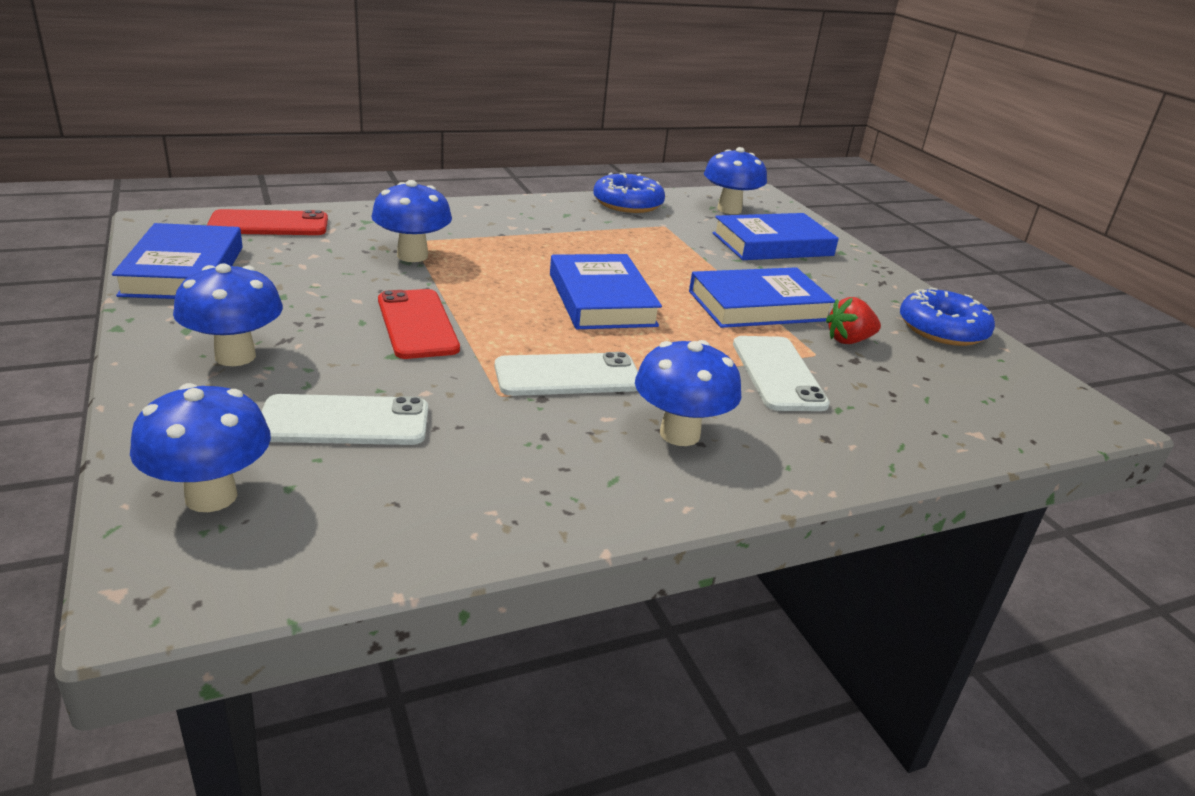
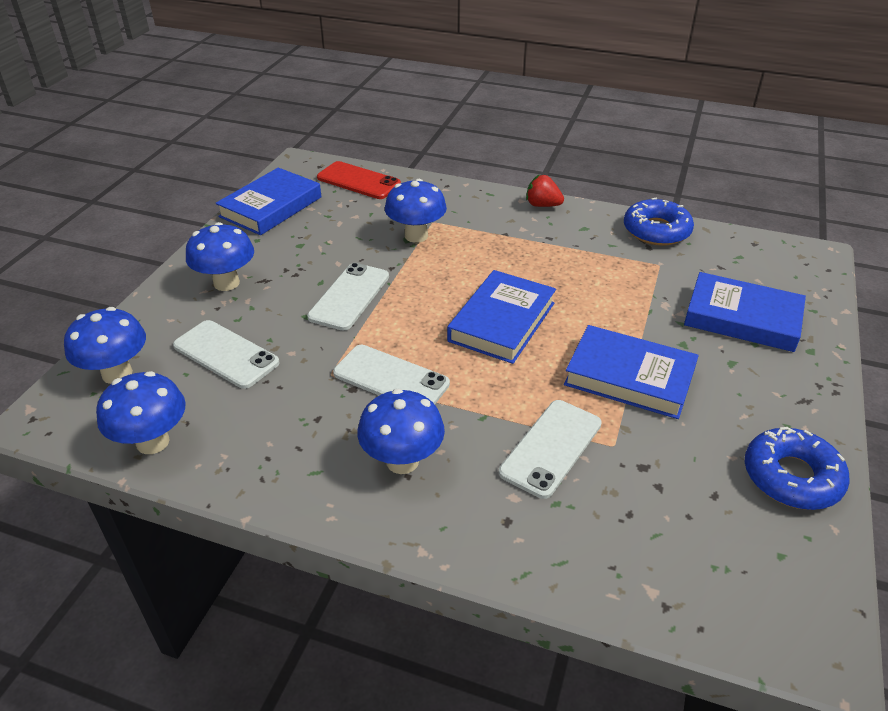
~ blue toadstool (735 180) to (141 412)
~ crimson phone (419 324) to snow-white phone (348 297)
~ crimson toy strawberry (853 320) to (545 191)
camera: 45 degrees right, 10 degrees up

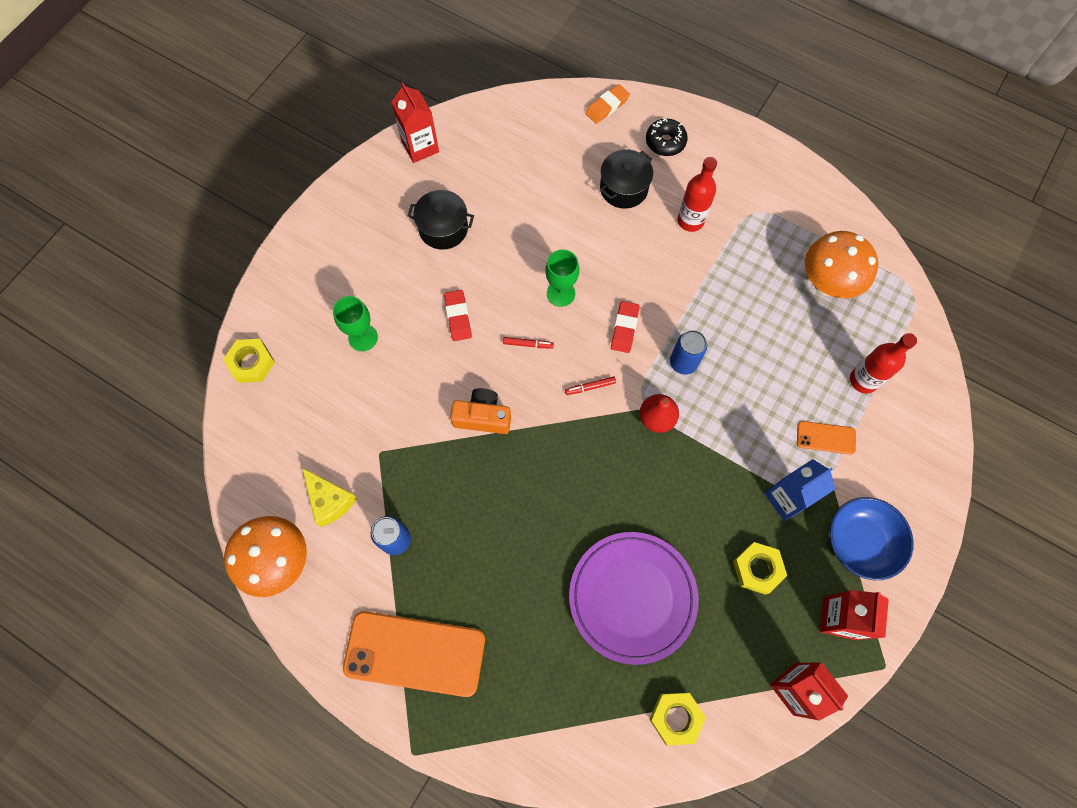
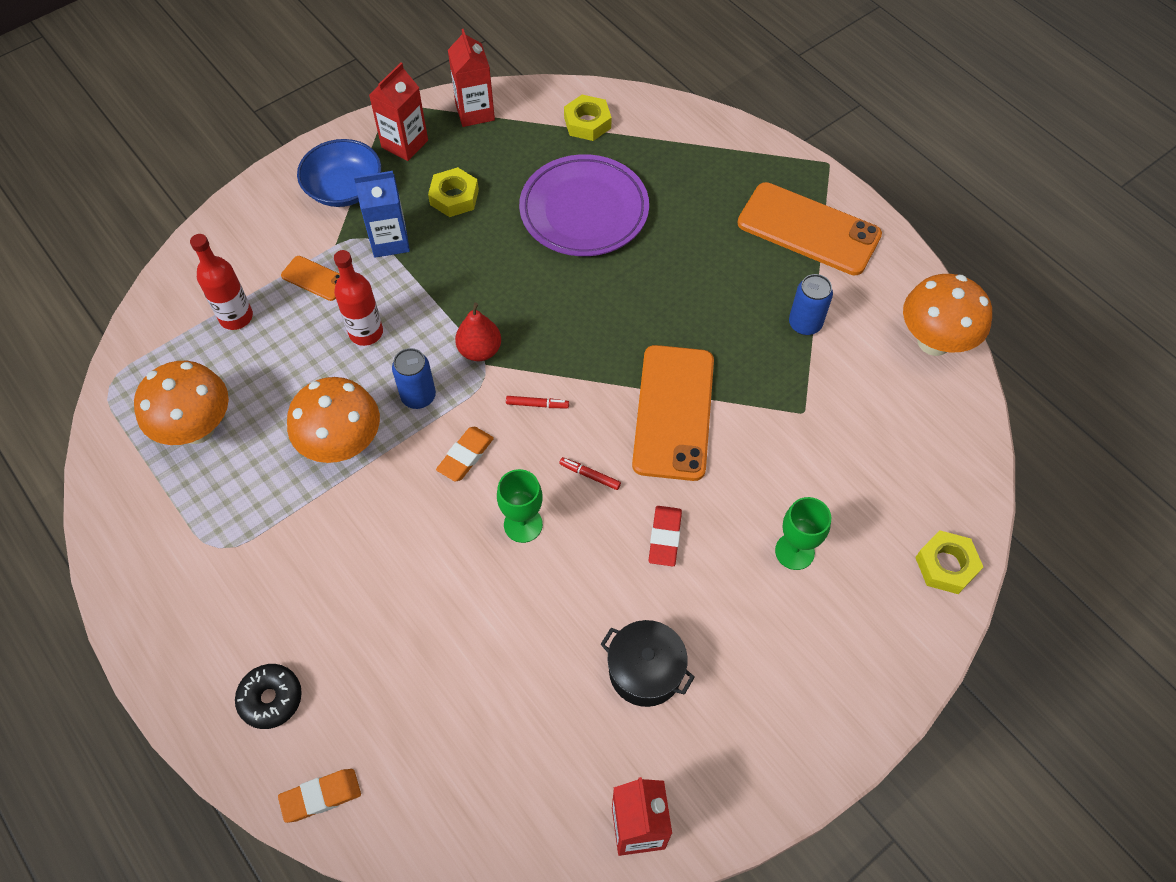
+ orange-coloured toadstool (333 420)
~ crimson flask (697 194) to (358 298)
~ crimson pencil eraser (625 327) to orange-coloured pencil eraser (465 454)
~ orange-coloured photo camera (480 411) to orange-coloured phone (673 413)
- bright yellow cheese (329 497)
- ebony stockpot (626 179)
camera: 160 degrees left, 10 degrees down

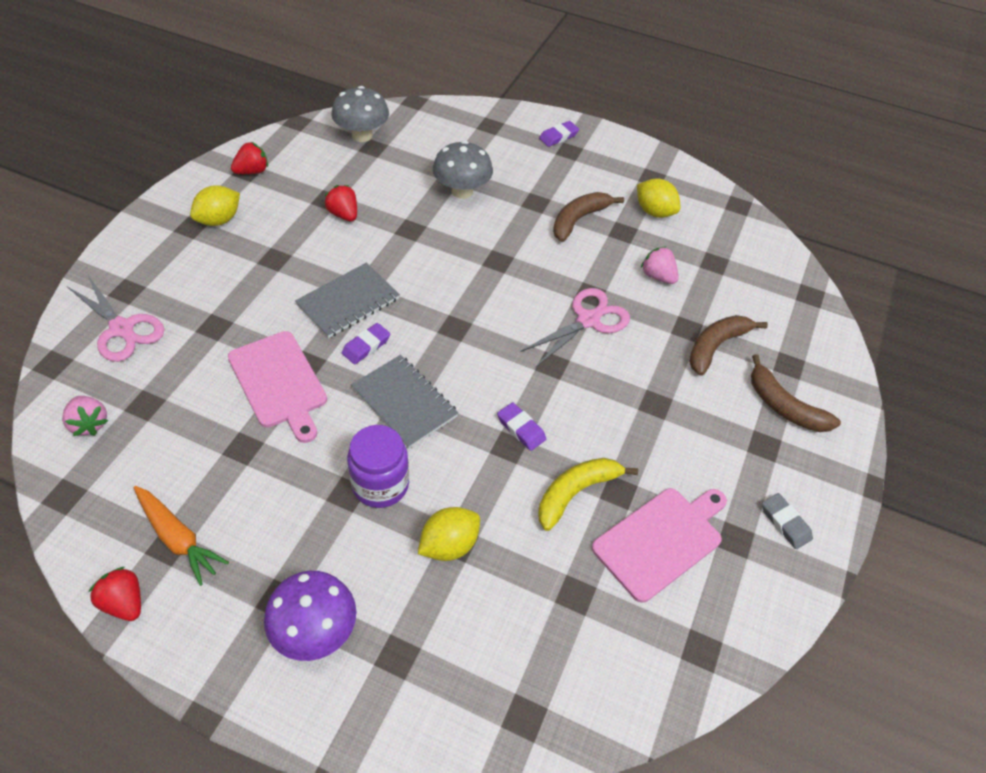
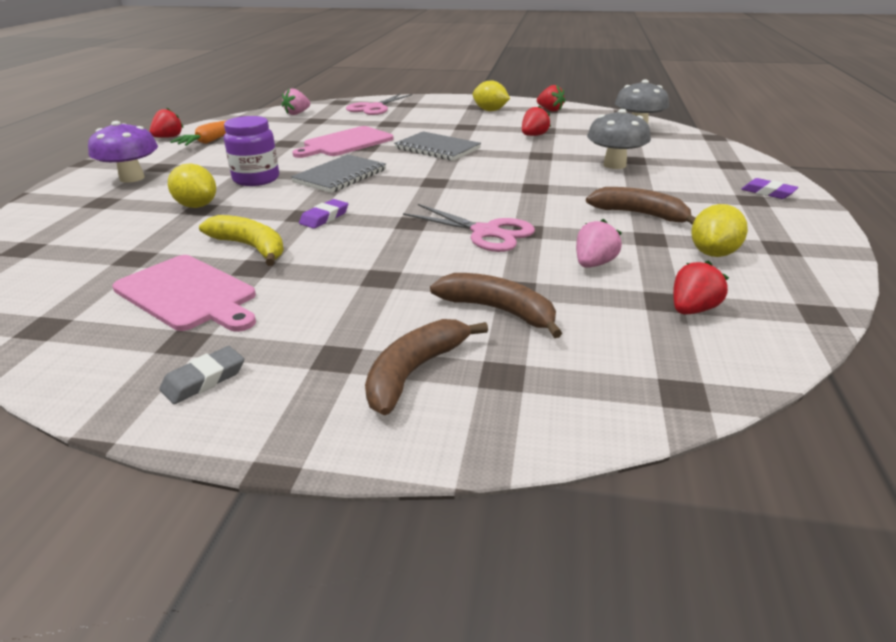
+ crimson toy strawberry (701 287)
- purple pencil eraser (366 343)
camera: 80 degrees right, 20 degrees down

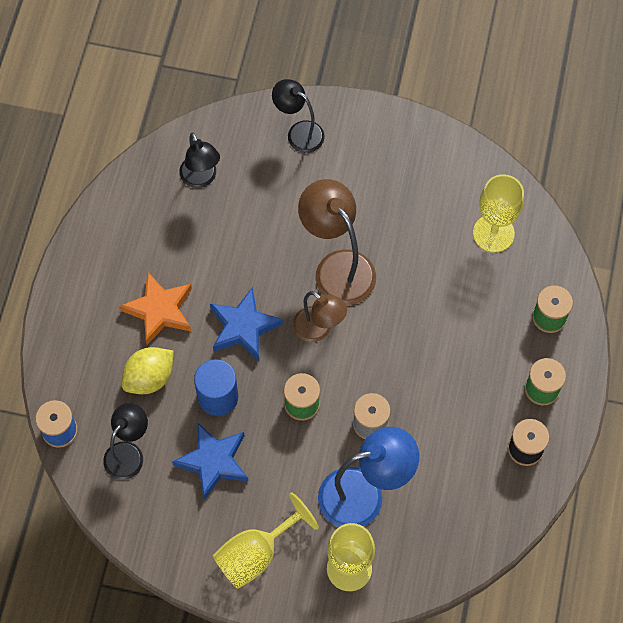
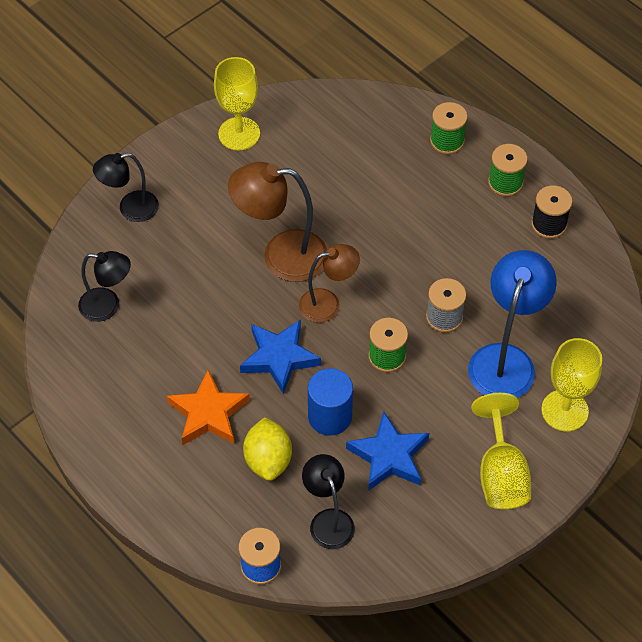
~ bright yellow goblet (498 213) to (237 103)
camera: 55 degrees left, 10 degrees down

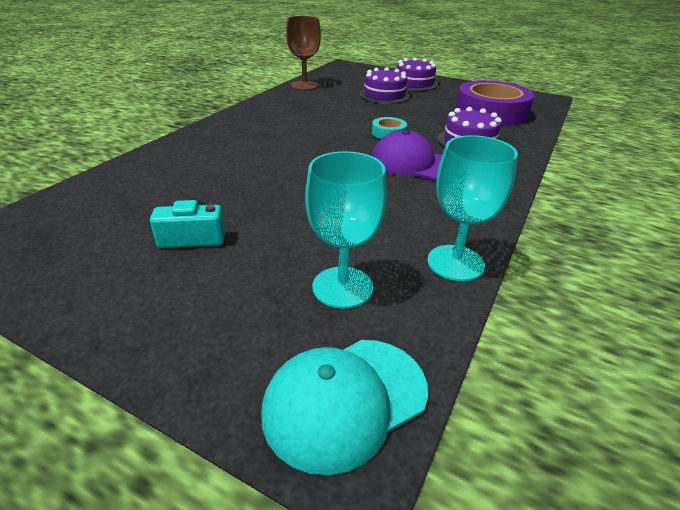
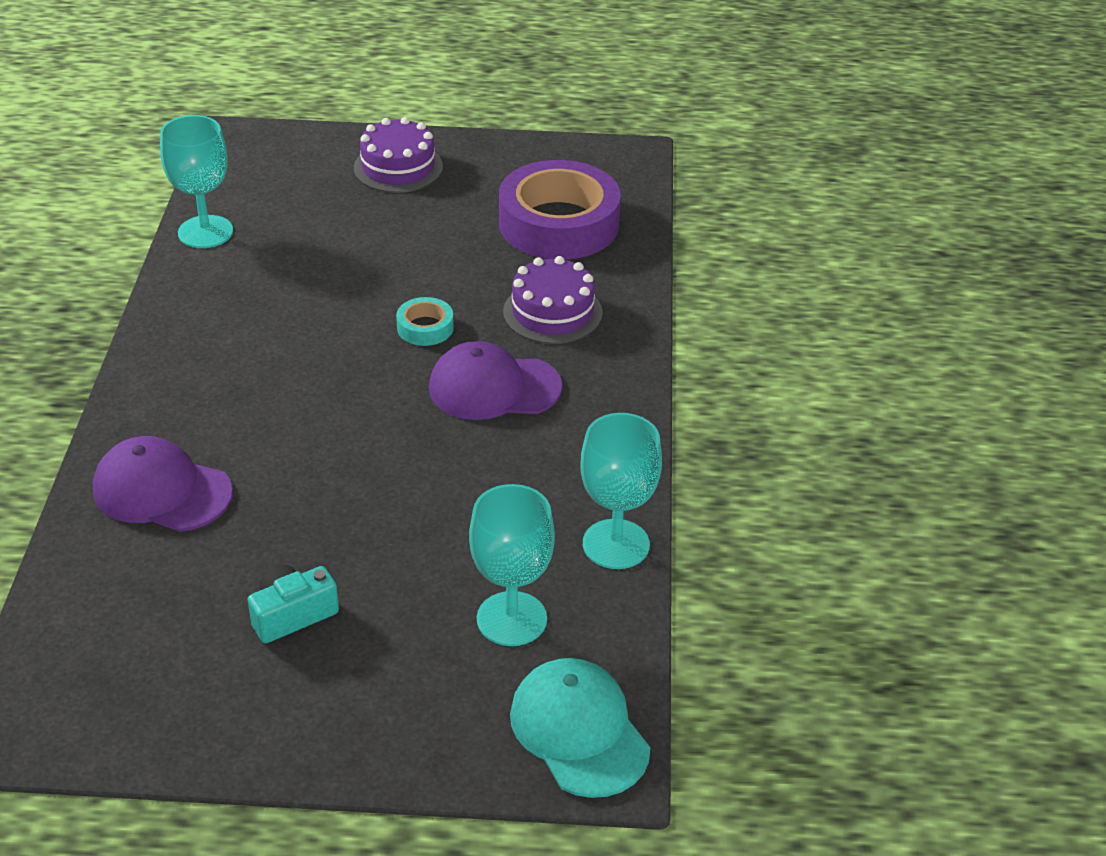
+ purple baseball cap (163 484)
~ dark brown goblet (303 53) to turquoise goblet (196 181)
~ turquoise baseball cap (344 407) = (580 728) 120 degrees clockwise
- purple layer cake (385 85)
camera: 25 degrees left, 5 degrees up

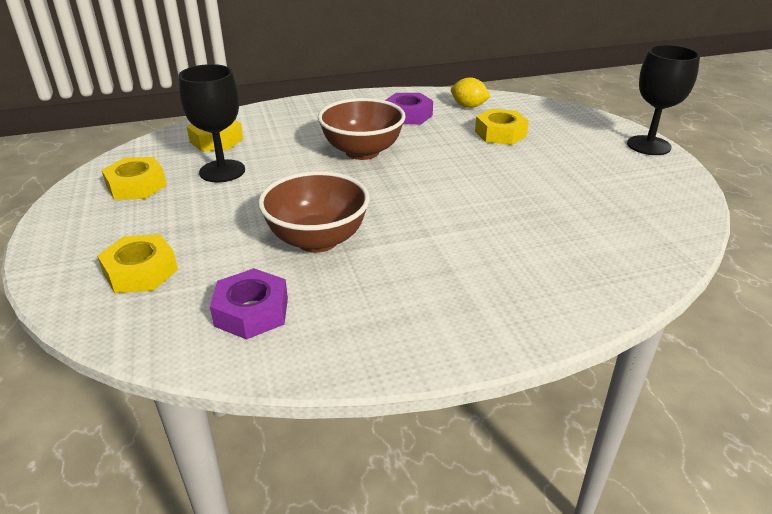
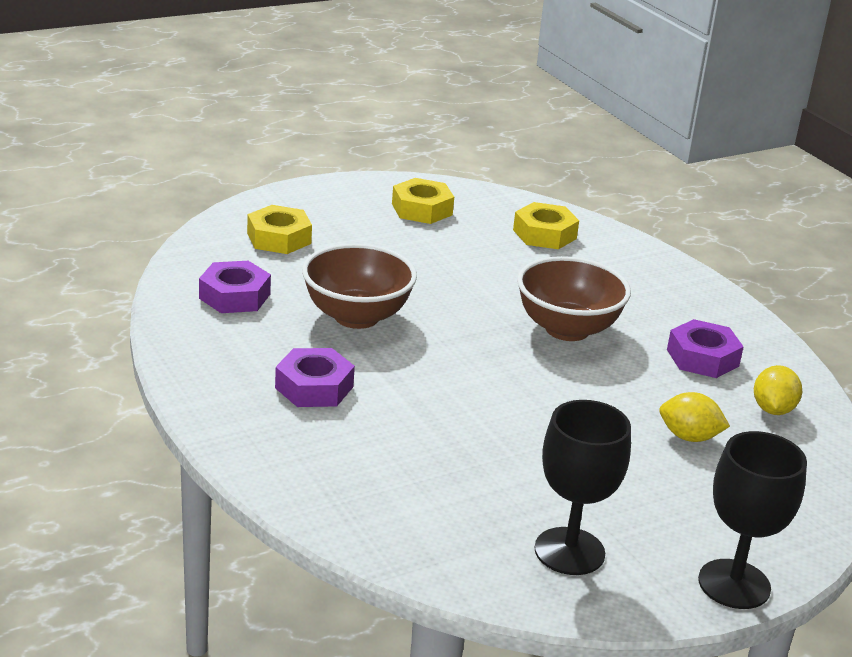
+ purple hexagon nut (315 377)
~ ebony goblet (211 123) to (582 487)
~ bright yellow hexagon nut (502 127) to bright yellow toy lemon (694 417)
camera: 75 degrees right, 5 degrees down

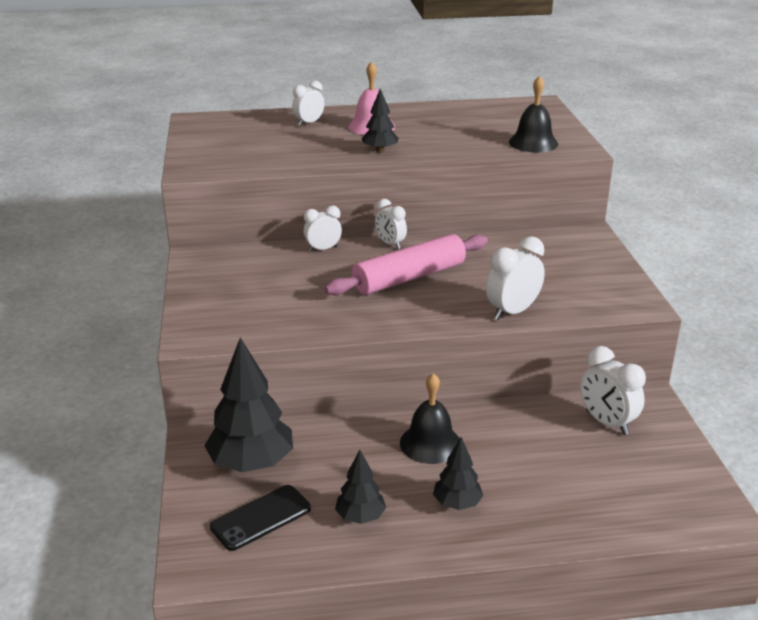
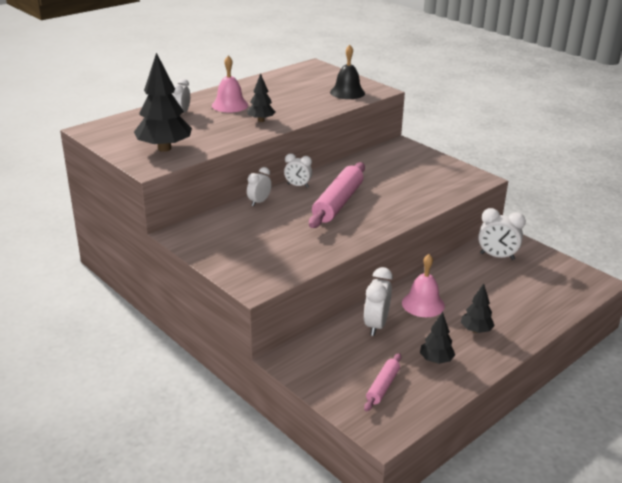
~ ebony tree (248 404) to (163 102)
~ snow-white alarm clock (515 278) to (378 301)
~ ebony phone (260 518) to pink pastry roller (382 382)
~ ebony hand bell (430 418) to pink hand bell (423 285)
camera: 35 degrees left, 0 degrees up

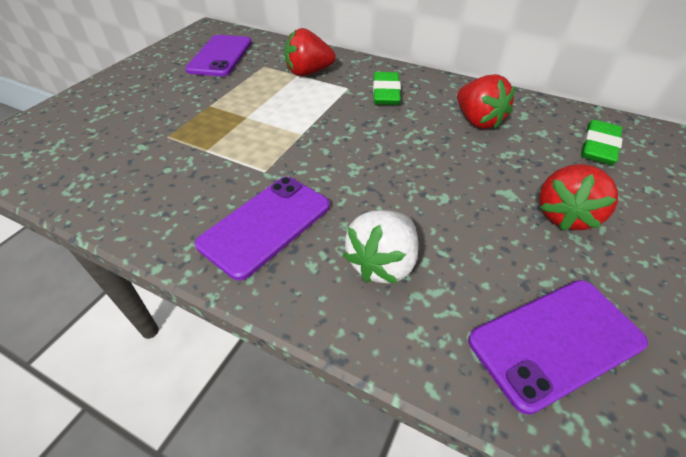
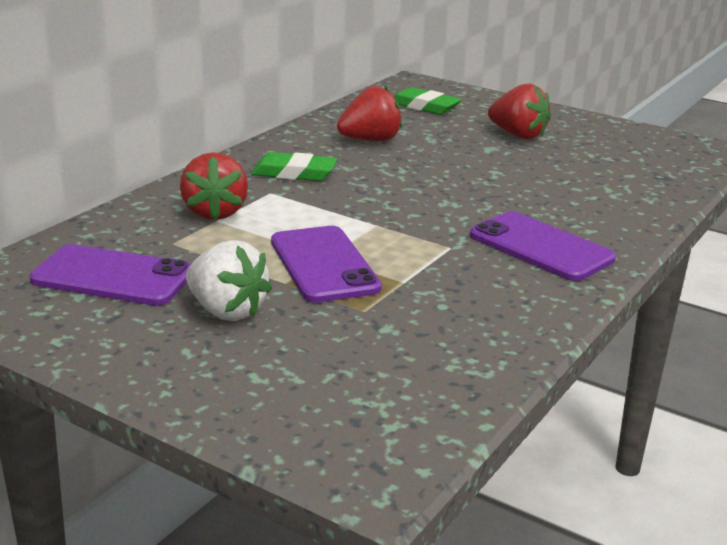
~ snow-white toy strawberry (381 247) to (229 280)
~ purple phone (558 347) to (326 264)
camera: 85 degrees left, 20 degrees down

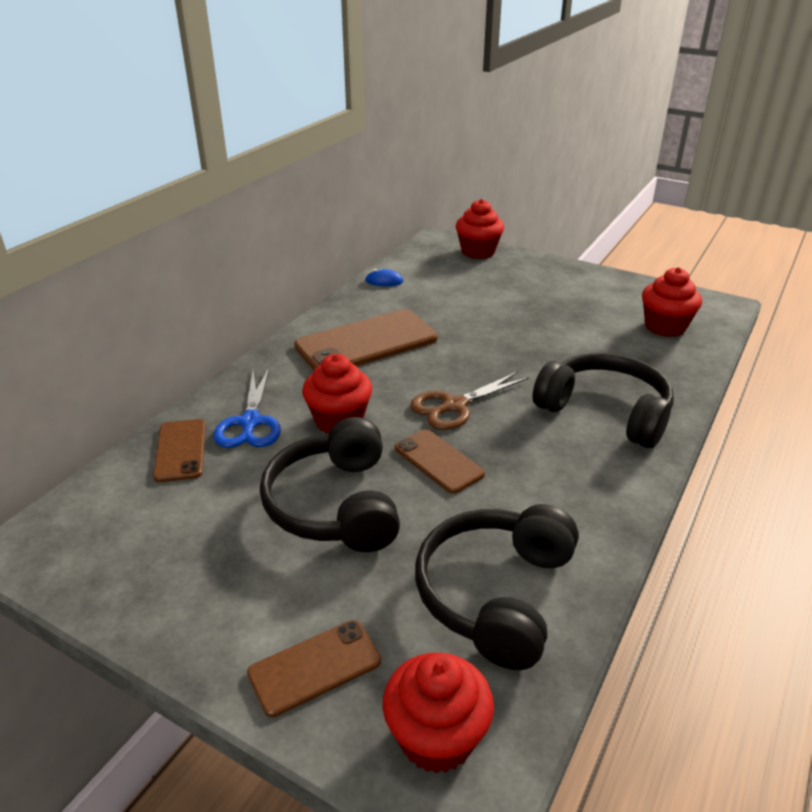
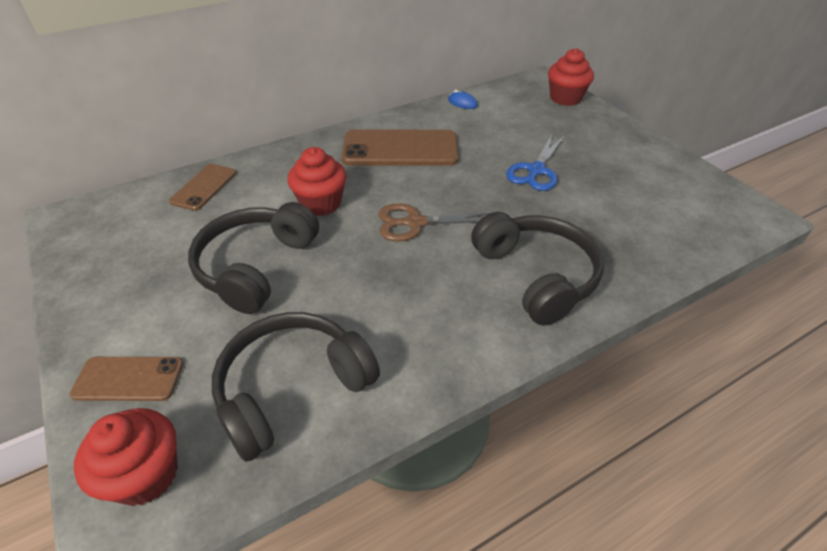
~ blue pair of scissors (247 408) to (535 163)
- dark brown phone (440 461)
- crimson fairy cake (672 302)
camera: 30 degrees right, 10 degrees up

